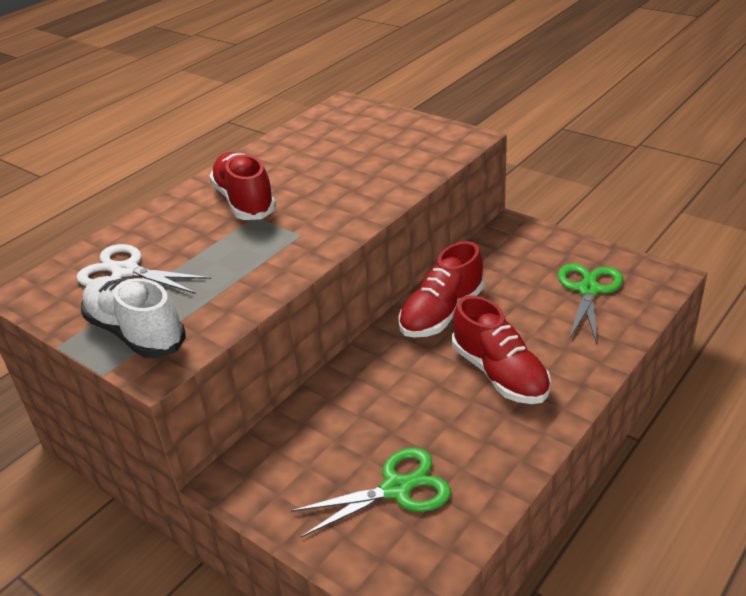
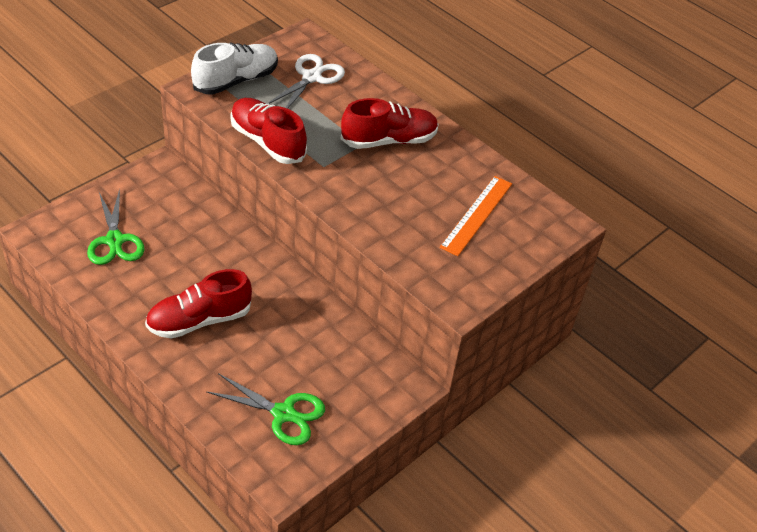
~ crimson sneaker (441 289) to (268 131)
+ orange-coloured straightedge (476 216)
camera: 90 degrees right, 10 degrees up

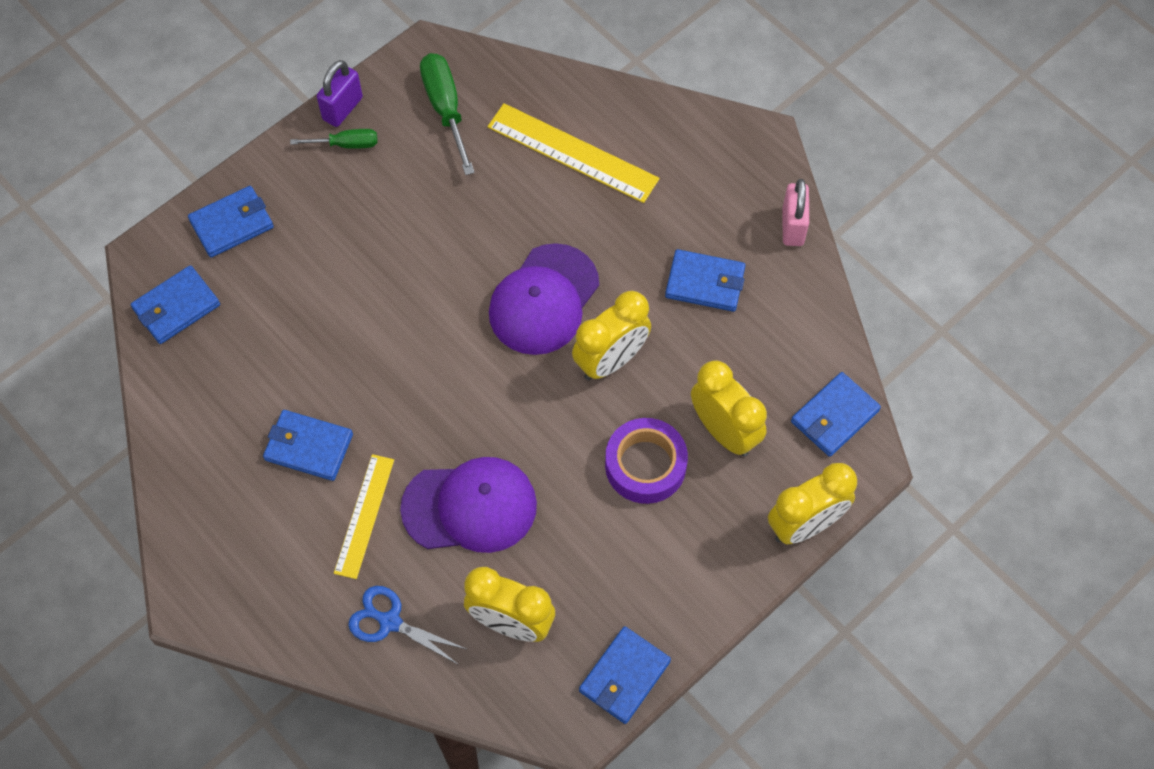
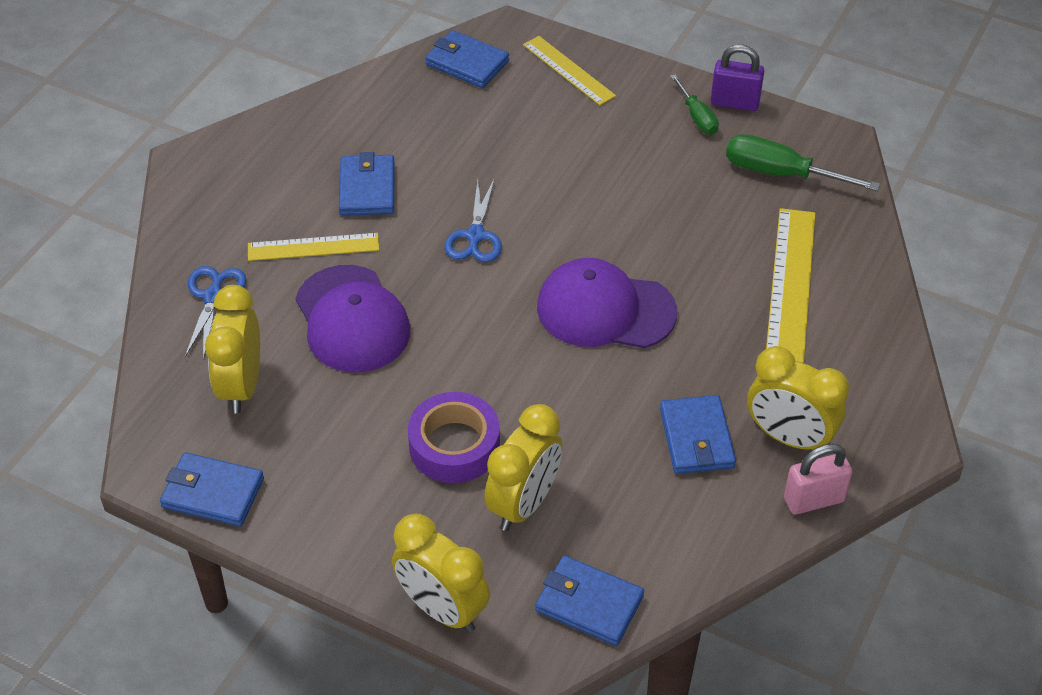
+ blue pair of scissors (473 221)
~ blue wallet (231 222) to bright yellow straightedge (569 70)
~ leaf-green screwdriver (447 114) = (803 162) 120 degrees counterclockwise
~ bright yellow alarm clock (611 335) to (798 398)
camera: 70 degrees right, 15 degrees down

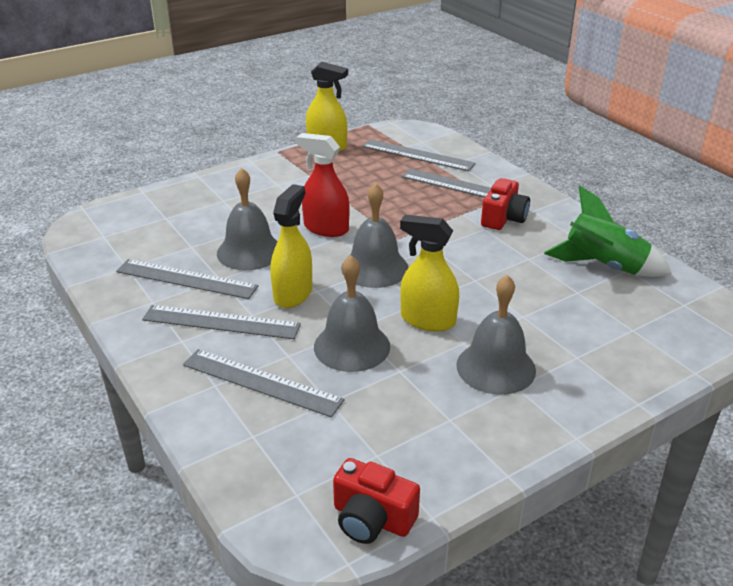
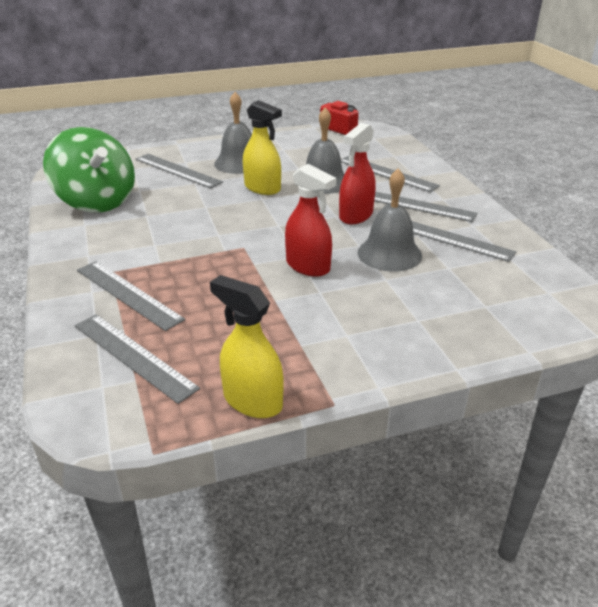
~ leaf-green spaceship (608 231) to leaf-green toy top (89 170)
+ gray straightedge (179 171)
~ bright yellow sprayer (291 246) to crimson sprayer (357 173)
- gray hand bell (375 235)
- crimson photo camera (505 204)
camera: 165 degrees left, 0 degrees up

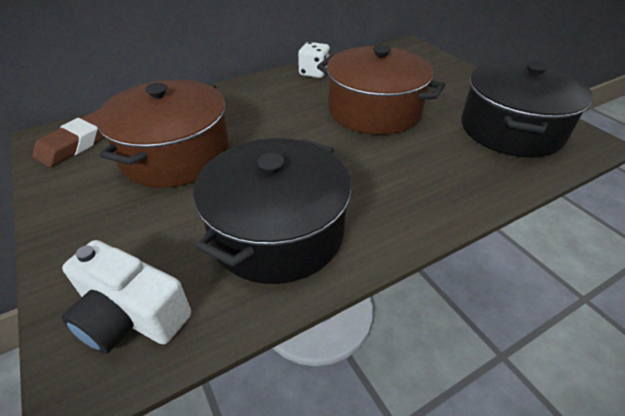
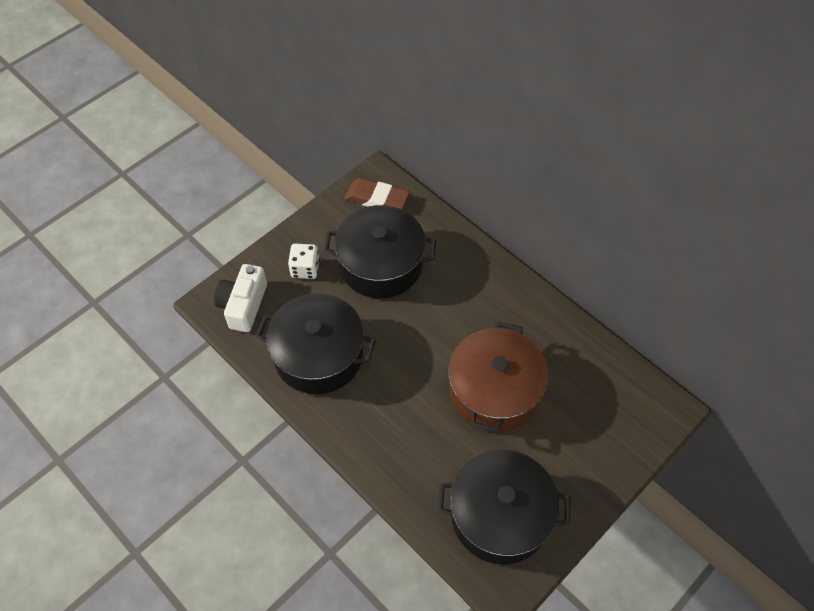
~ snow-white die (314 60) to (304 261)
~ dark brown stockpot (162 134) to ebony stockpot (380 251)
camera: 75 degrees right, 15 degrees up

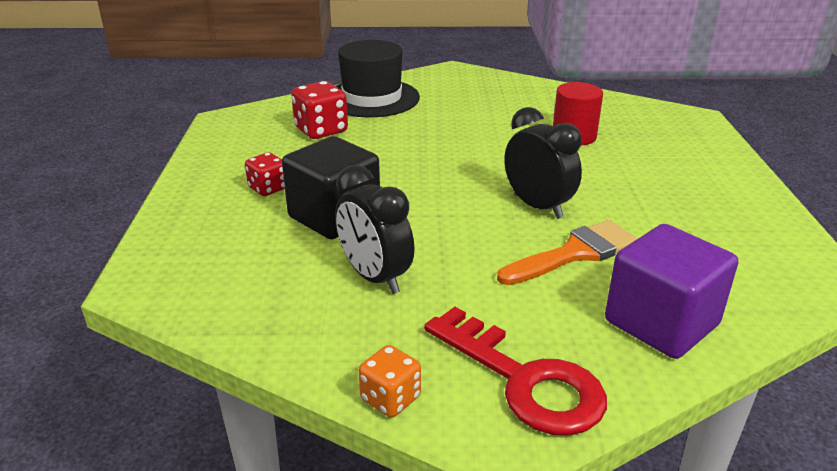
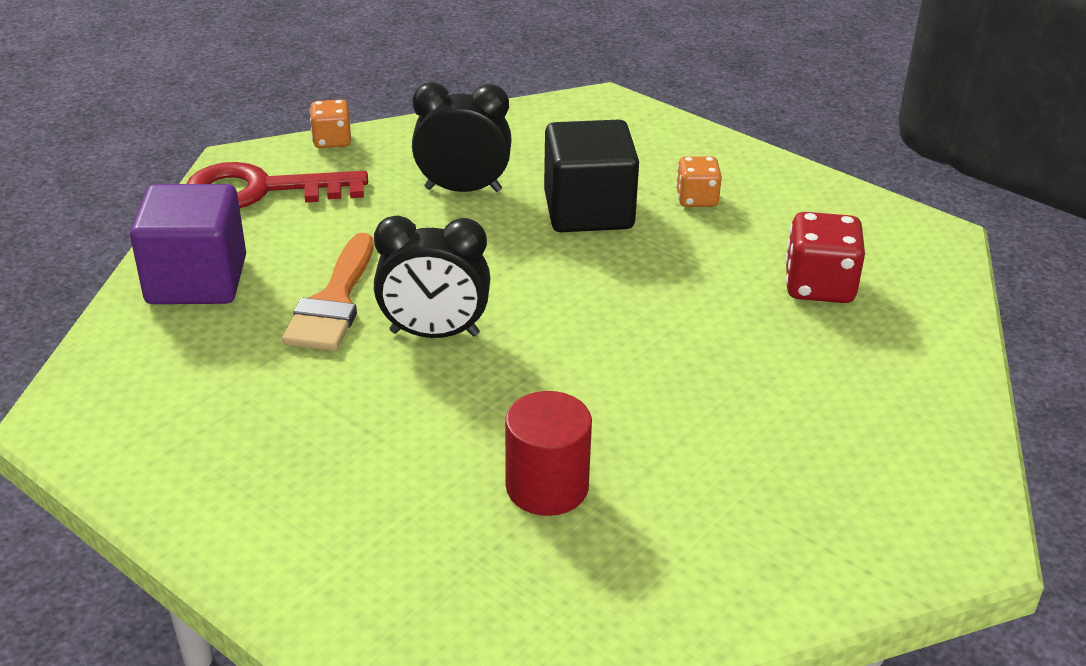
~ crimson die (265 174) to orange-coloured die (699 181)
- ebony hat (378 78)
camera: 130 degrees right, 5 degrees up

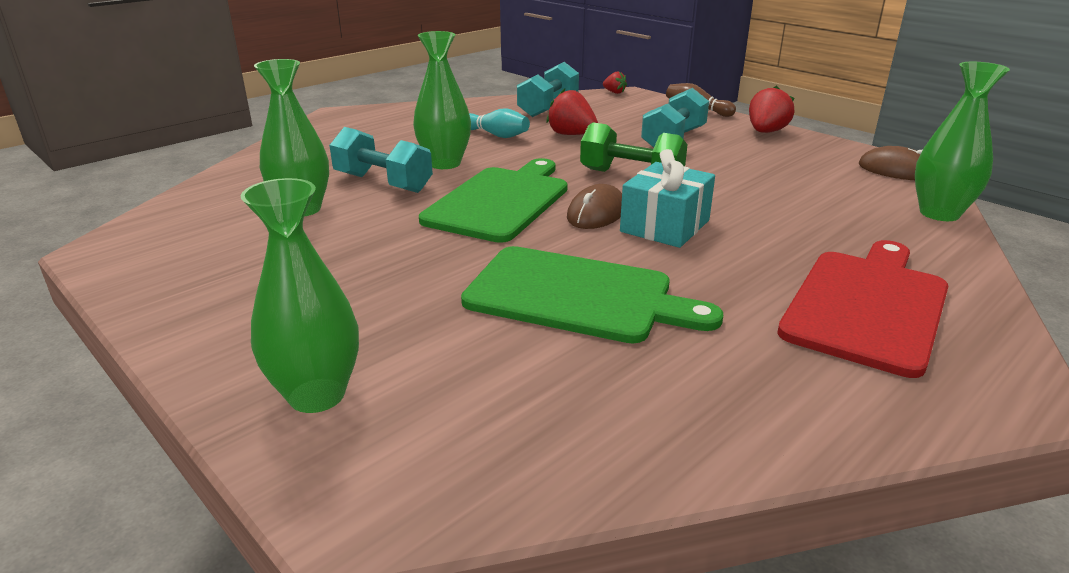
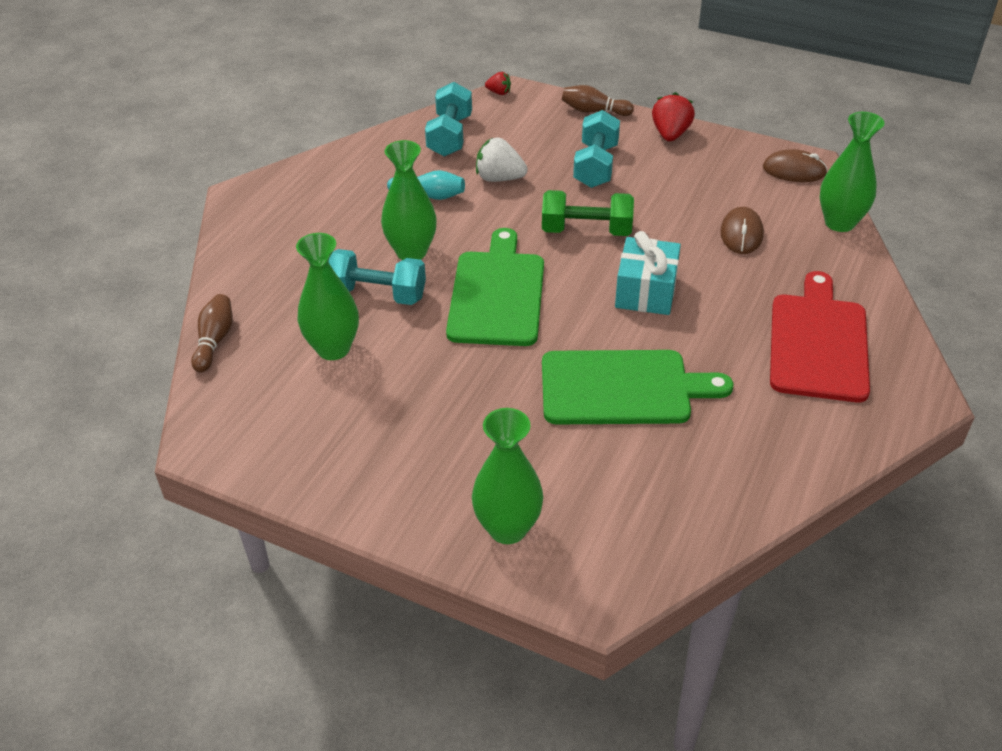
+ dark brown bowling pin (212 333)
~ crimson toy strawberry (572 112) to snow-white toy strawberry (502 160)
~ dark brown computer mouse (594 206) to (742 230)
camera: 20 degrees left, 15 degrees up

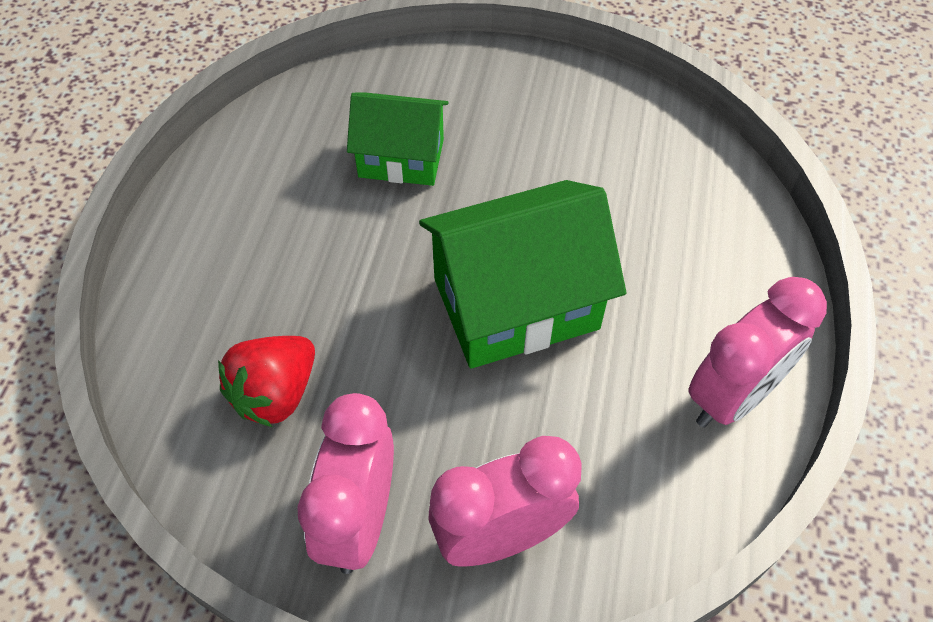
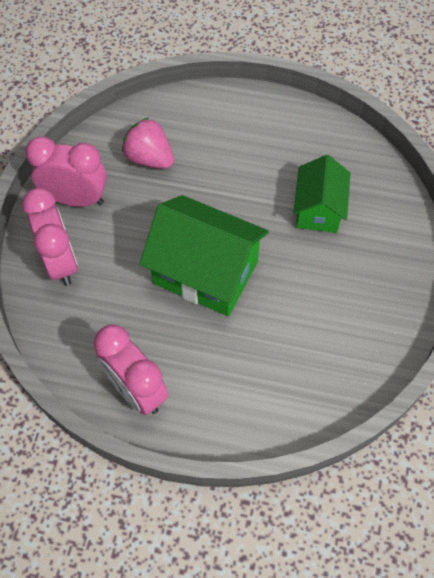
~ crimson toy strawberry (266 381) to pink toy strawberry (148 143)
~ leaf-green house (522 274) = (204 255) 45 degrees counterclockwise
camera: 90 degrees right, 5 degrees up

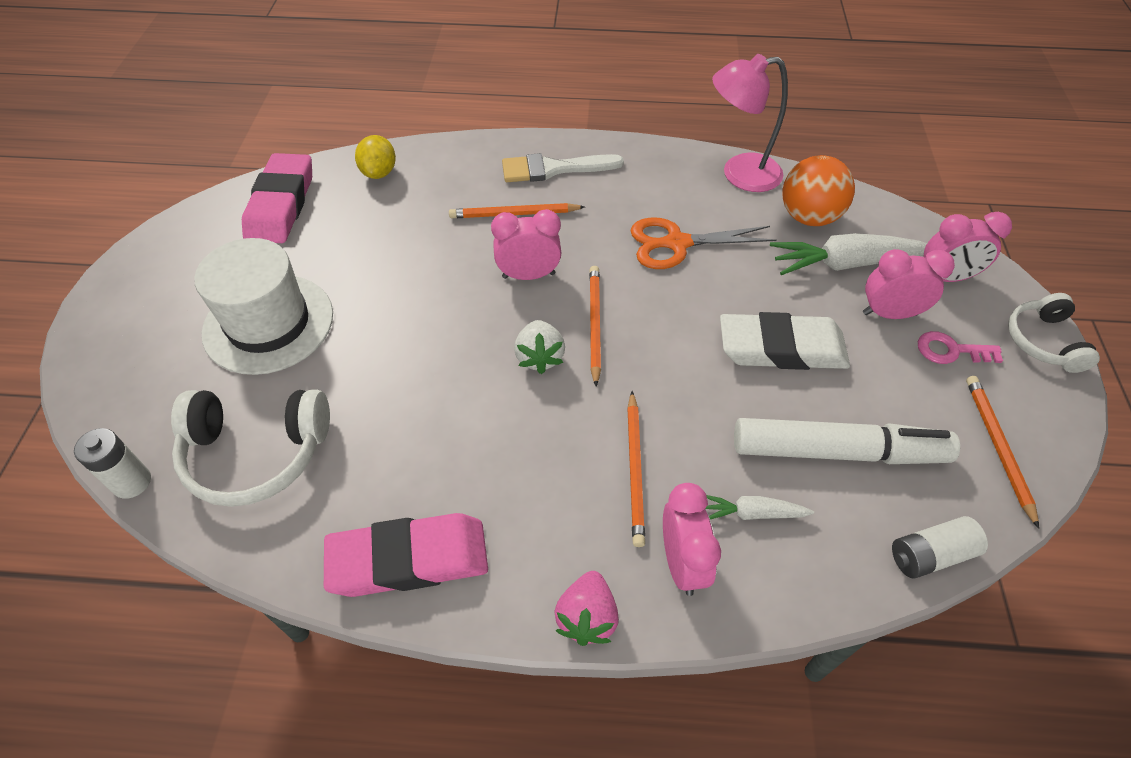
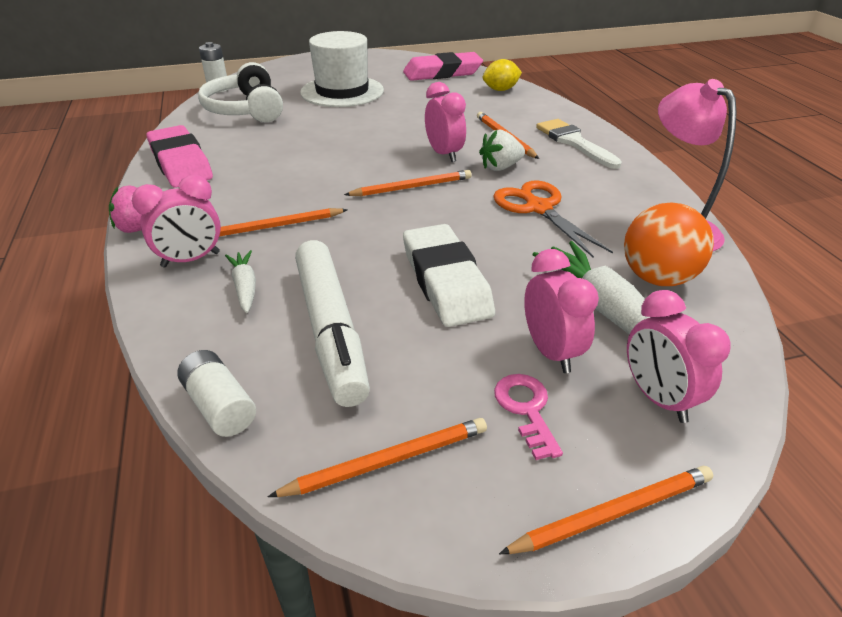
~ snow-white toy strawberry (539 347) to (502 150)
~ snow-white headset (1054 333) to orange-coloured pencil (606 510)
camera: 70 degrees right, 15 degrees down

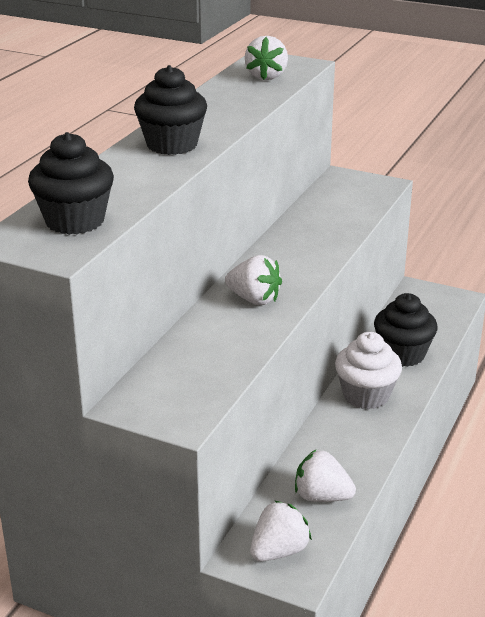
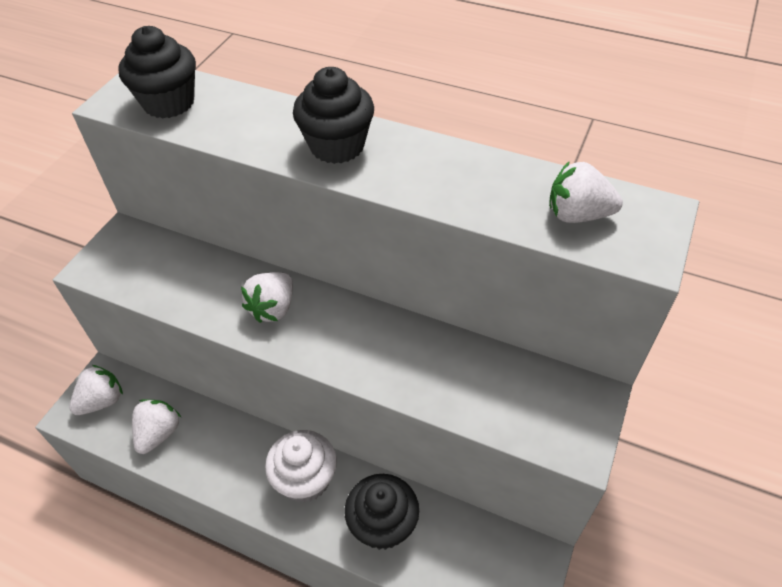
~ snow-white toy strawberry (281 530) = (96 390) 90 degrees counterclockwise
camera: 90 degrees right, 20 degrees up

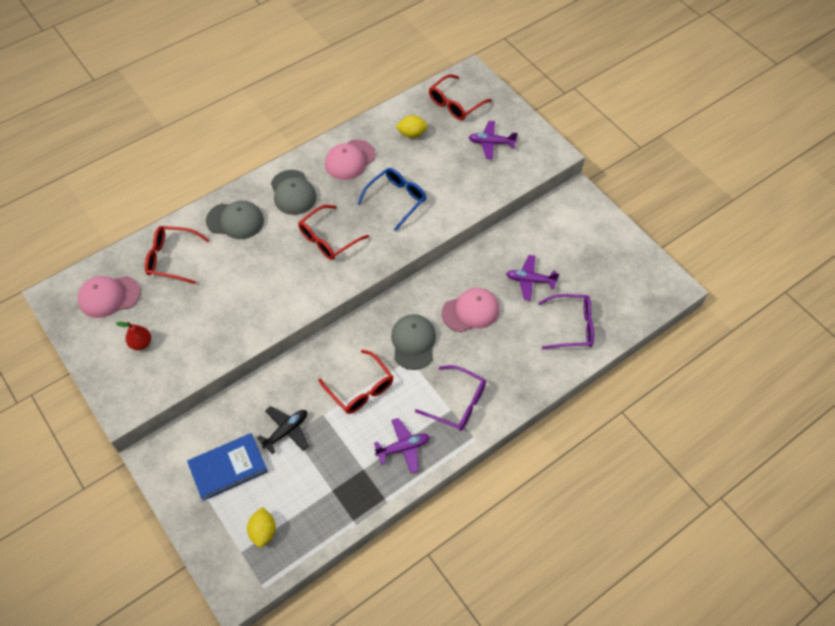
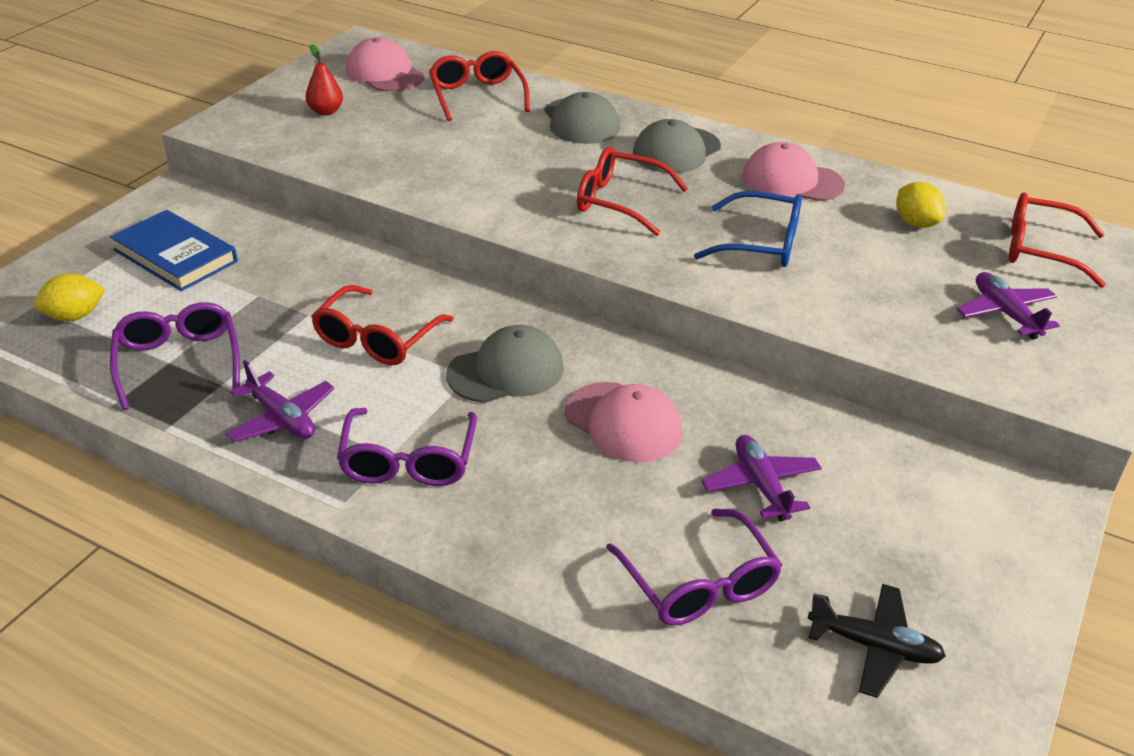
+ purple glasses (175 356)
~ ebony aeroplane (283 430) to (876 641)
camera: 65 degrees right, 20 degrees down

